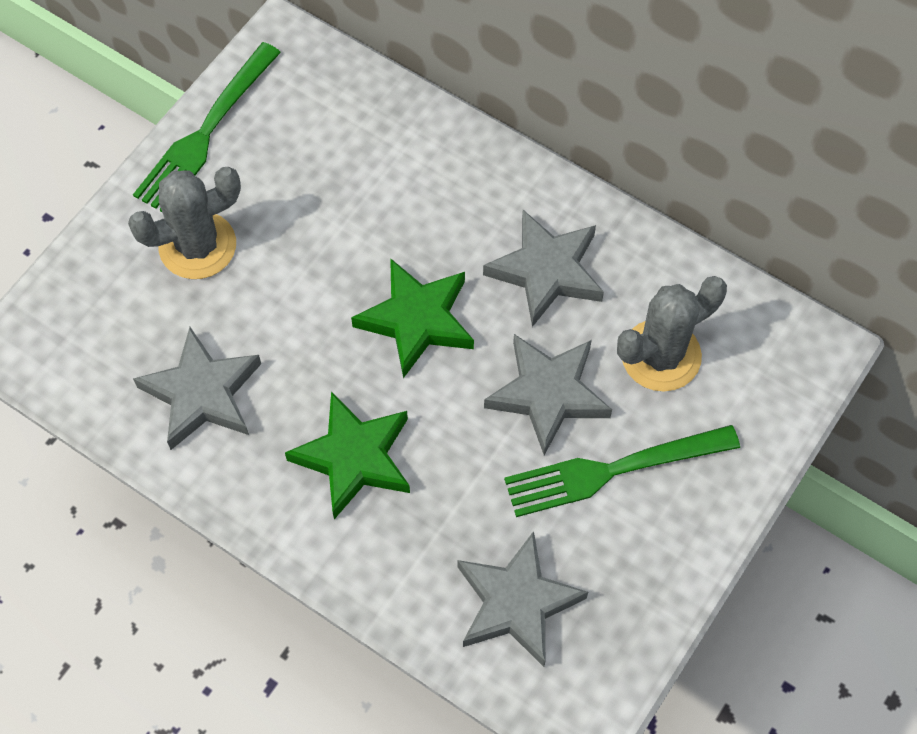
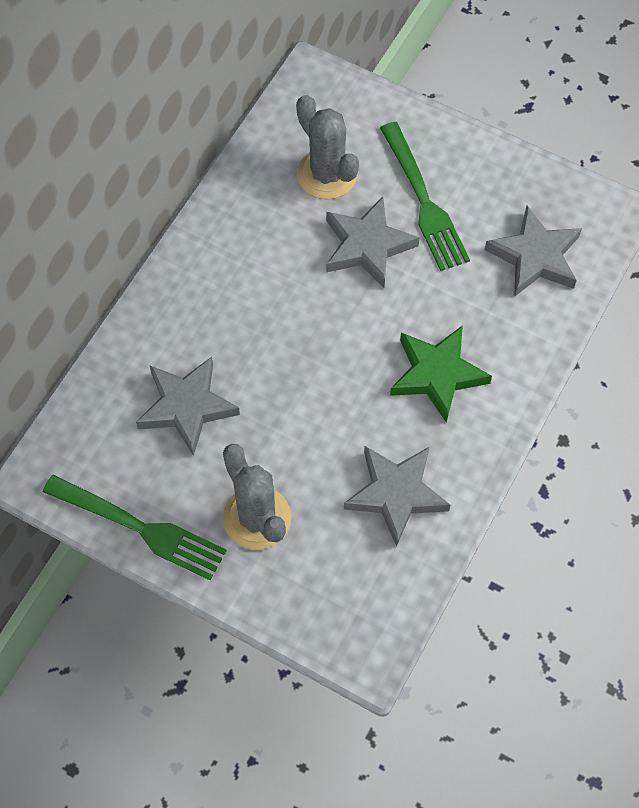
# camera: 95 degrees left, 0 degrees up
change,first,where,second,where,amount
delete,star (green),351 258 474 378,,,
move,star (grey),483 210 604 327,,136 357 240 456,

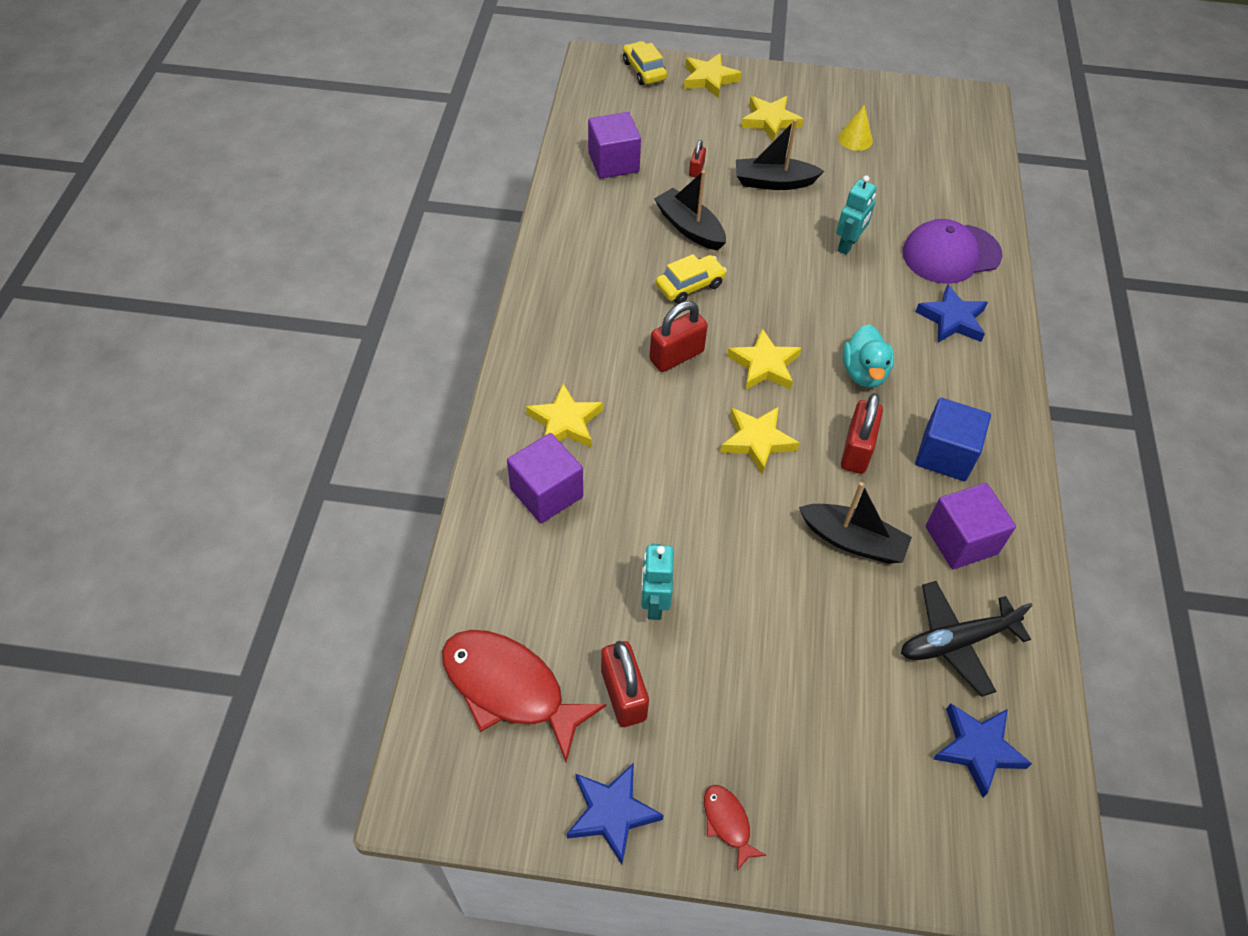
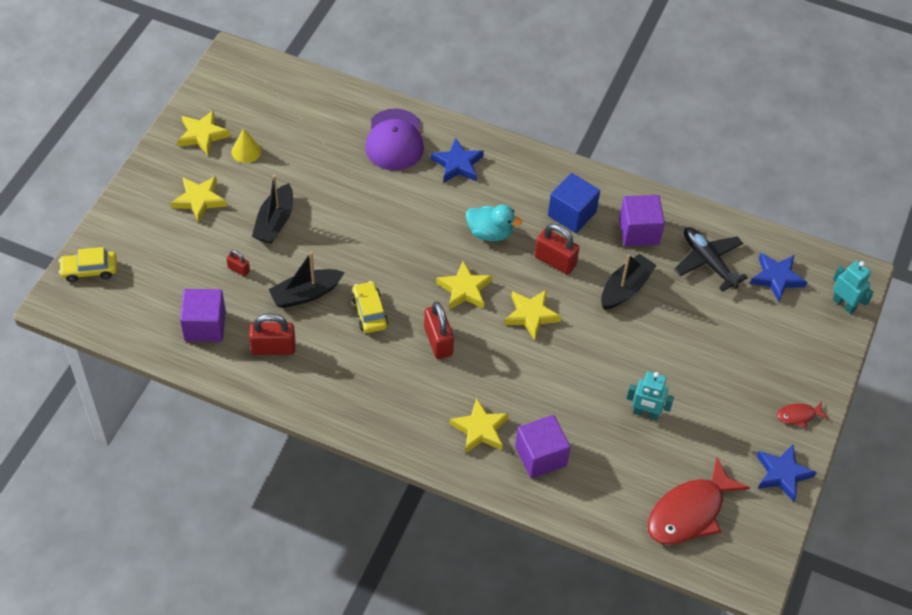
# camera: 75 degrees left, 0 degrees up
change,first,where,second,where,amount
move,padlock (red),601 641 649 727,,249 313 296 355,
move,star (yellow),684 53 742 98,,177 110 230 155,
move,robot (turquoise),836 175 877 255,,833 261 874 314,
rotate,plane (black),901 581 1033 697,,674 227 748 292,150 degrees clockwise

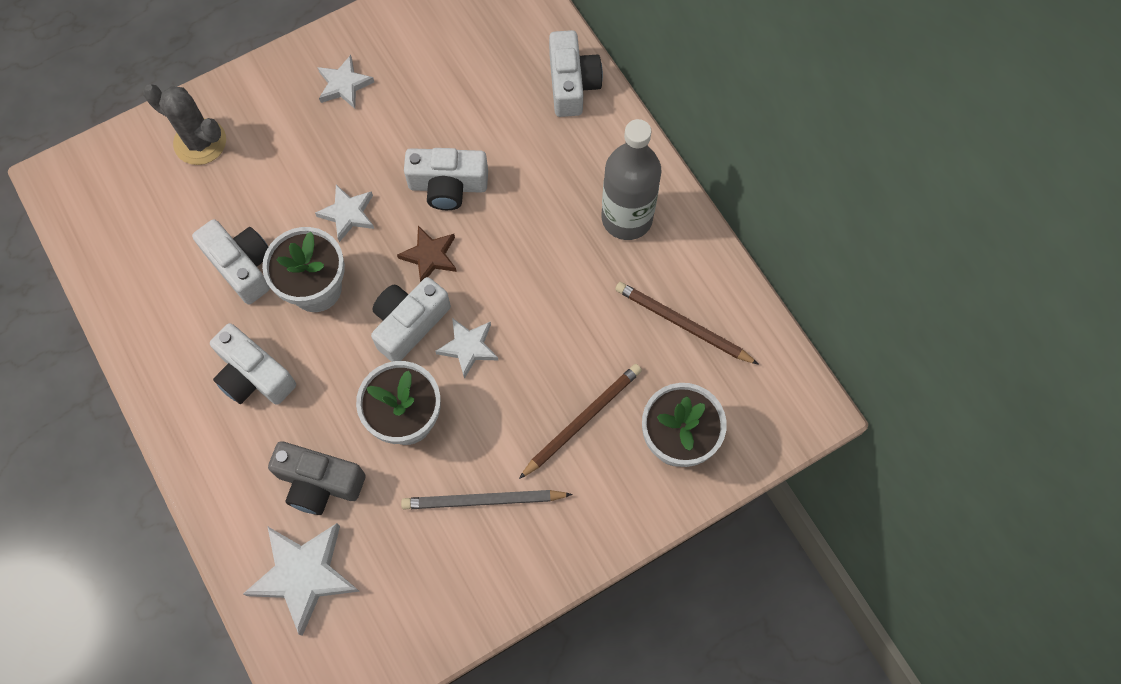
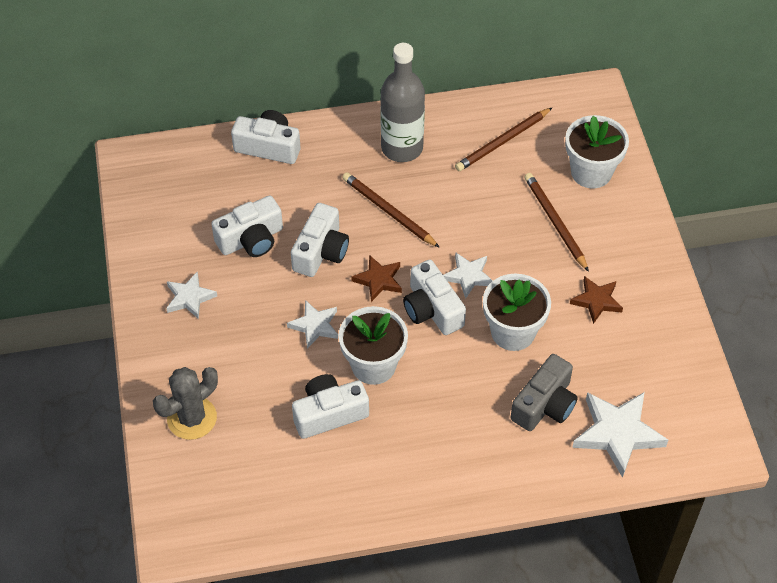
# camera: 70 degrees left, 15 degrees down
change,first,where,second,where,amount
insert,,,pencil (brown),342 172 440 248,
move,camera (white),210 323 296 405,,211 196 283 257,
replace,pencil (grey),401 490 573 509,star (brown),570 276 623 324,

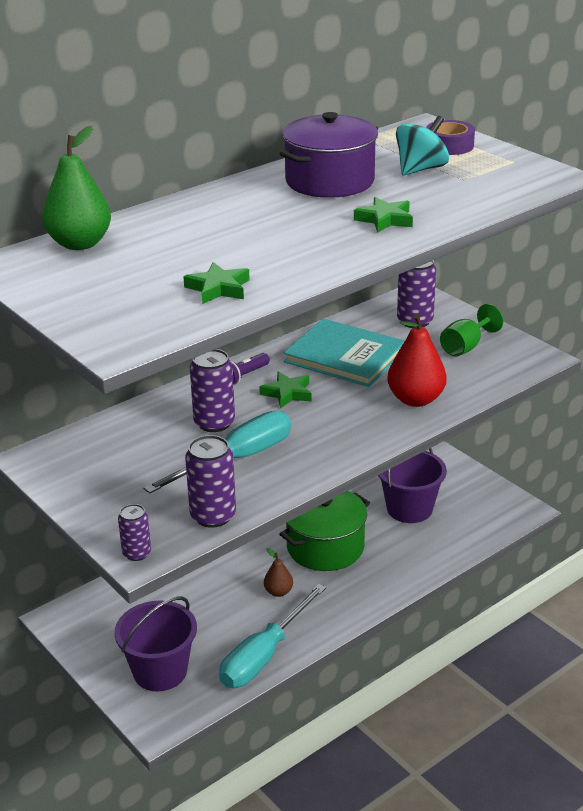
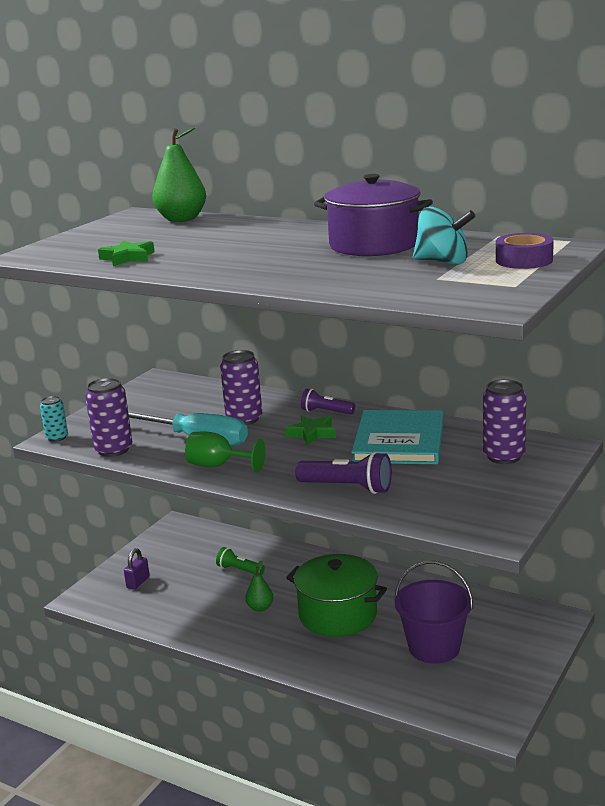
# camera: 70 degrees right, 10 degrees down
change,first,where,second,where,amount
delete,screwdriver (turquoise),219 584 326 688,,,
delete,star (green),354 197 413 233,,,
insert,,,flashlight (green),216 547 265 575,
move,goblet (green),440 304 503 357,,185 432 266 473,
replace,bucket (purple),114 597 197 692,padlock (purple),124 548 150 589,
replace,pear (red),387 314 447 407,flashlight (purple),295 452 392 494,
recolor,can (purple),118 504 151 561,can (turquoise),40 396 68 442,
recolor,pear (brown),264 548 293 597,pear (green),245 560 273 612,

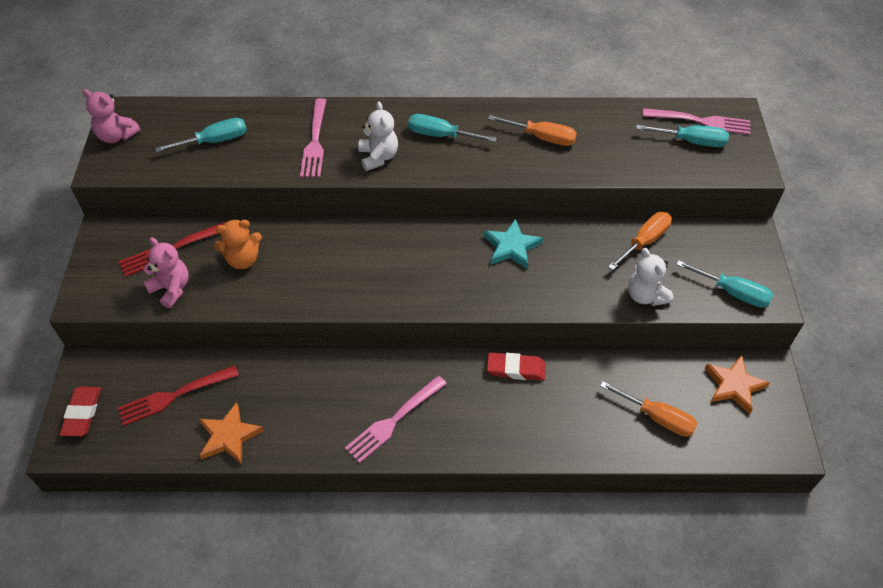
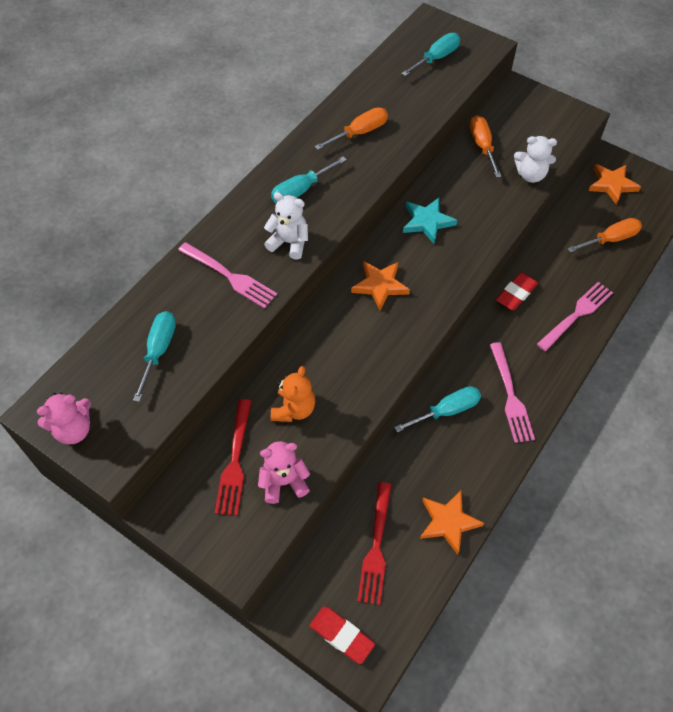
# camera: 55 degrees left, 5 degrees up
change,first,where,second,where,amount
insert,,,star (orange),351 261 410 310,
move,fork (pink),642 108 751 135,,537 282 613 351,
move,screwdriver (turquoise),676 260 773 307,,394 386 481 432,

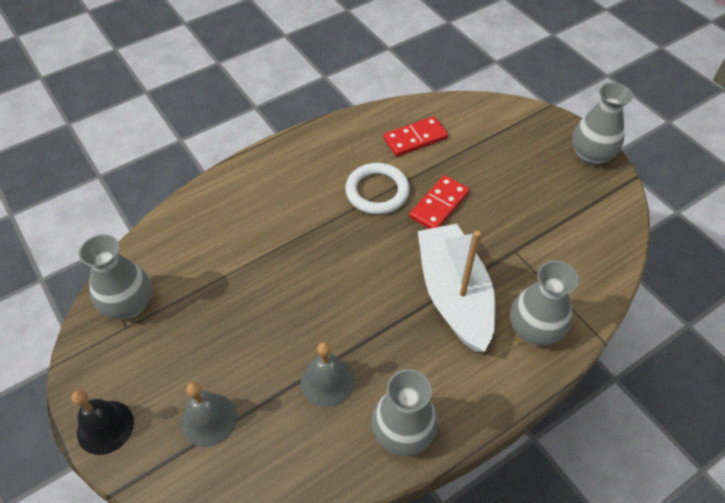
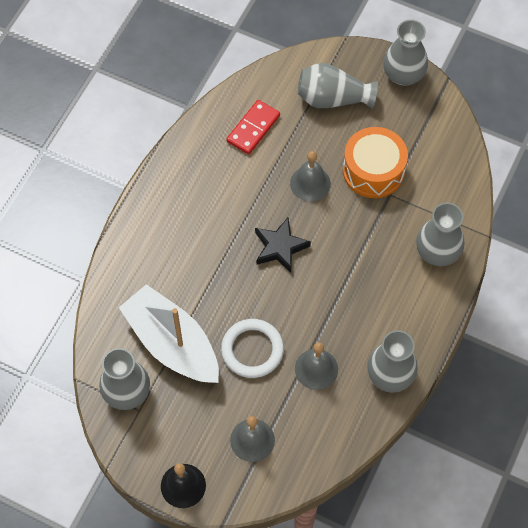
# camera: 30 degrees left, 10 degrees up
change,first,where,second,where,amount
insert,,,star (black),255 218 311 273,
insert,,,vase (grey),298 63 378 109,
insert,,,drum (orange),343 127 408 198,
move,ring (white),345 163 410 215,,221 319 284 378,
move,boat (white),418 224 496 352,,119 284 219 383,
replace,domino (red),409 175 469 229,bell (grey),290 151 331 202,

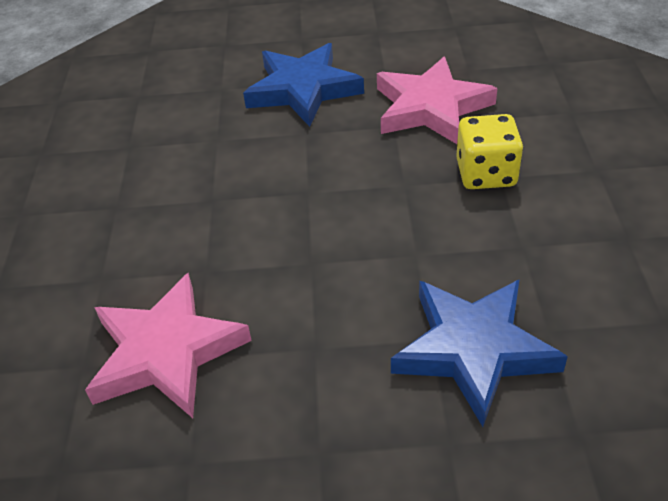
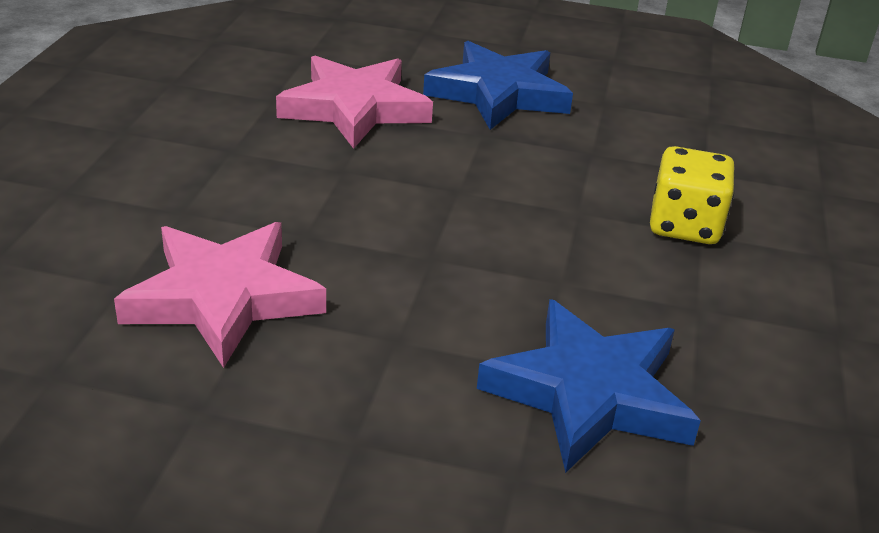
# camera: 10 degrees right, 10 degrees down
change,first,where,second,where,amount
move,star (pink),377 56 497 144,,276 56 433 149,

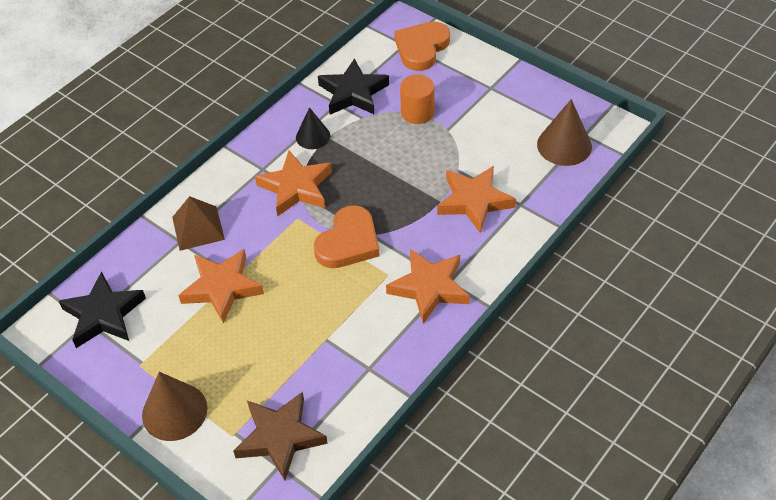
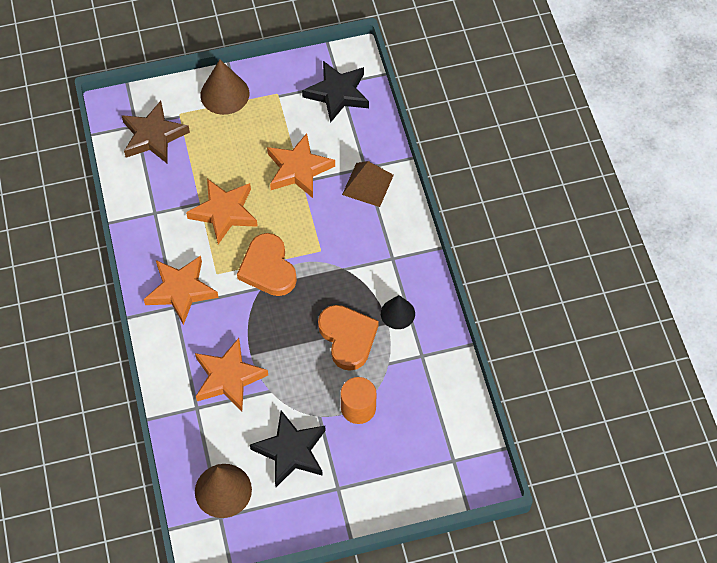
# camera: 125 degrees right, 10 degrees up
change,first,where,second,where,amount
move,star (orange),255 151 332 216,,186 179 258 244,
move,star (black),318 58 389 115,,250 411 326 487,
move,heart (orange),394 21 450 71,,318 305 379 371,

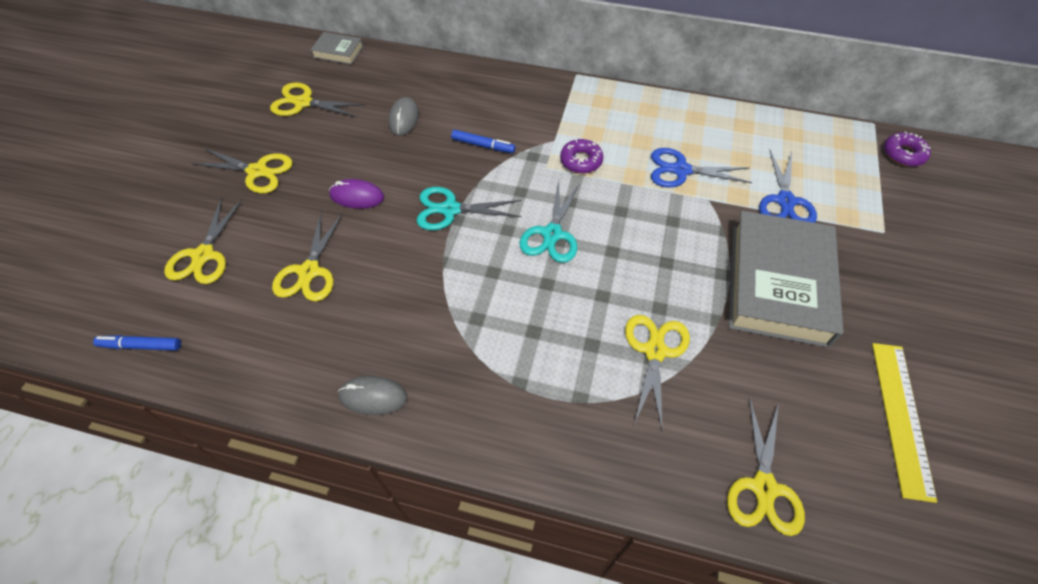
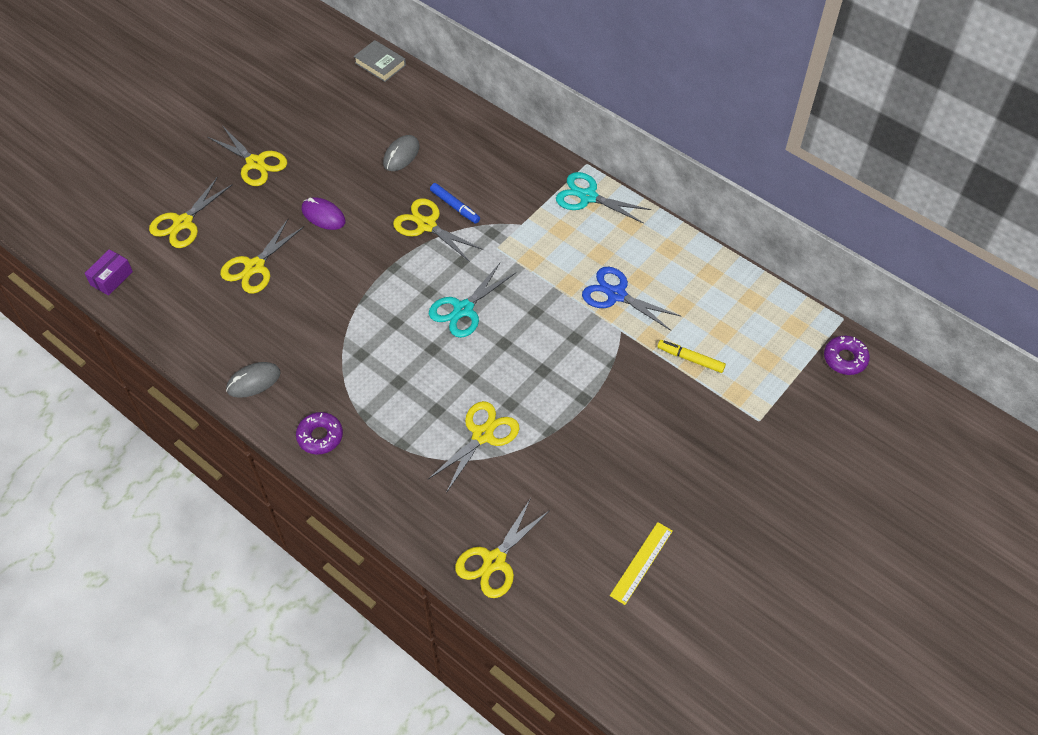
# camera: 25 degrees right, 0 degrees up
change,first,where,second,where,amount
delete,book (grey),729 211 844 348,,,
move,scissors (yellow),270 82 365 117,,393 198 483 262,
move,scissors (turquoise),417 187 521 230,,556 172 651 224,
move,donut (purple),560 139 604 173,,296 412 343 454,
replace,marker (blue),93 335 181 351,box (purple),84 249 133 296,
replace,scissors (blue),759 150 817 223,marker (yellow),657 340 726 373,
rotate,mouse (grey),338 376 407 415,,226 362 281 398,60 degrees counterclockwise
resize,ruler (yellow),872 343 937 503,,610 522 673 605,x0.67

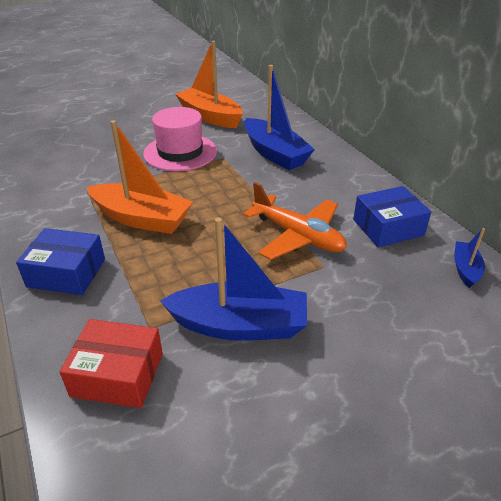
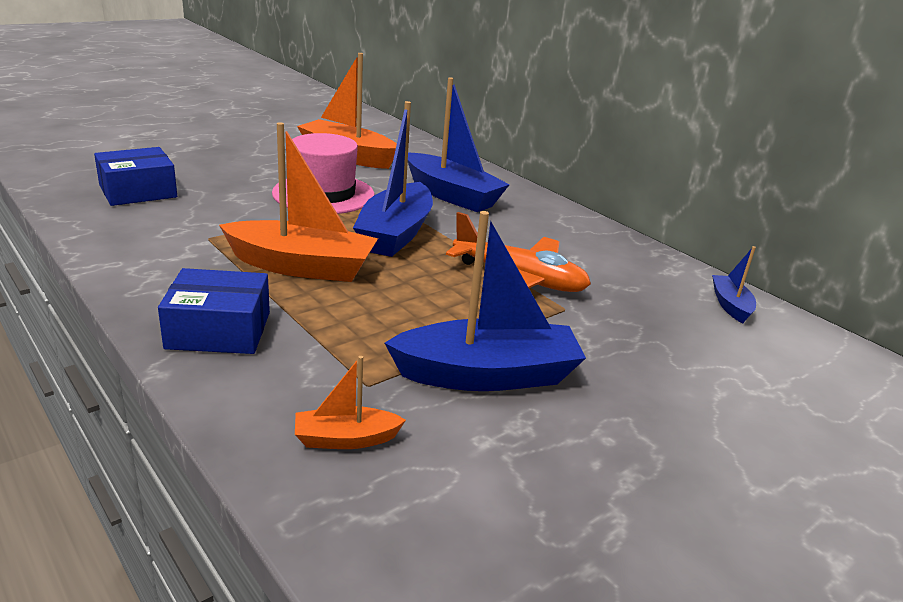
# camera: 15 degrees left, 10 degrees down
change,first,where,second,where,amount
insert,,,boat (blue),353 101 433 257,
move,box (blue),353 186 431 247,,94 147 177 206,
replace,box (red),60 319 163 408,boat (orange),295 356 406 449,

